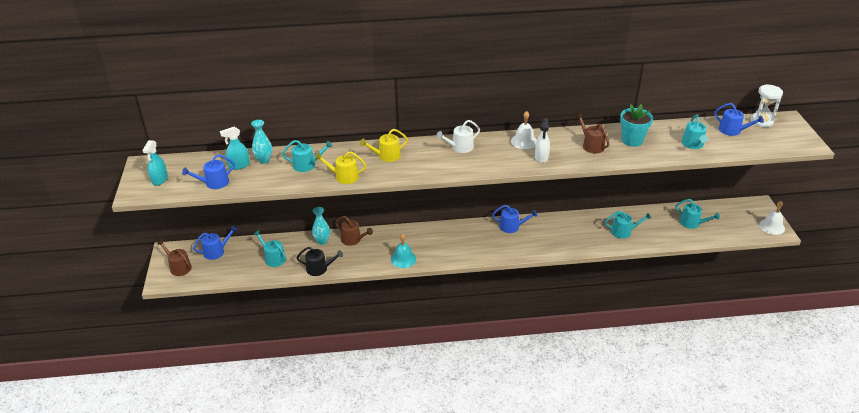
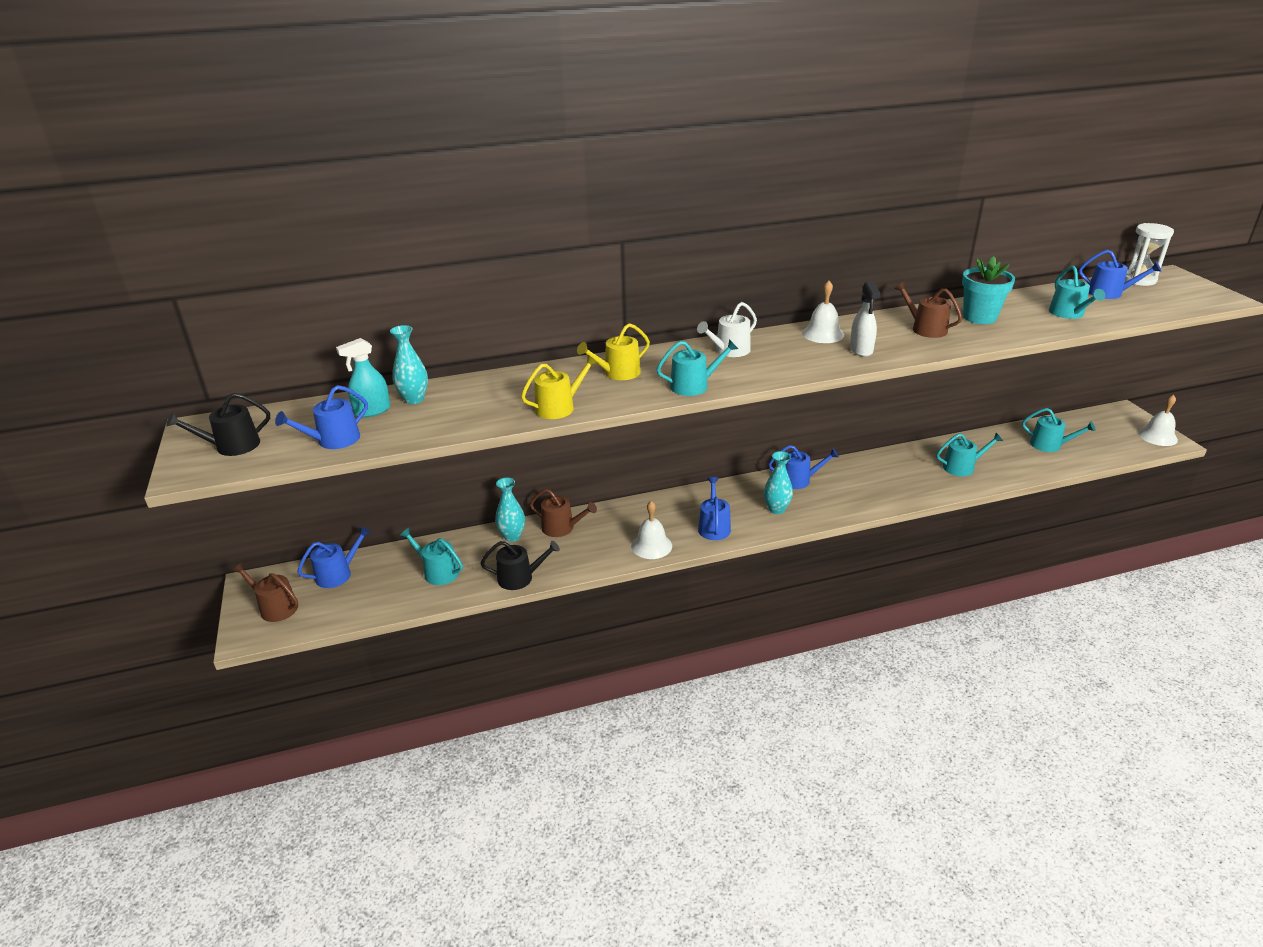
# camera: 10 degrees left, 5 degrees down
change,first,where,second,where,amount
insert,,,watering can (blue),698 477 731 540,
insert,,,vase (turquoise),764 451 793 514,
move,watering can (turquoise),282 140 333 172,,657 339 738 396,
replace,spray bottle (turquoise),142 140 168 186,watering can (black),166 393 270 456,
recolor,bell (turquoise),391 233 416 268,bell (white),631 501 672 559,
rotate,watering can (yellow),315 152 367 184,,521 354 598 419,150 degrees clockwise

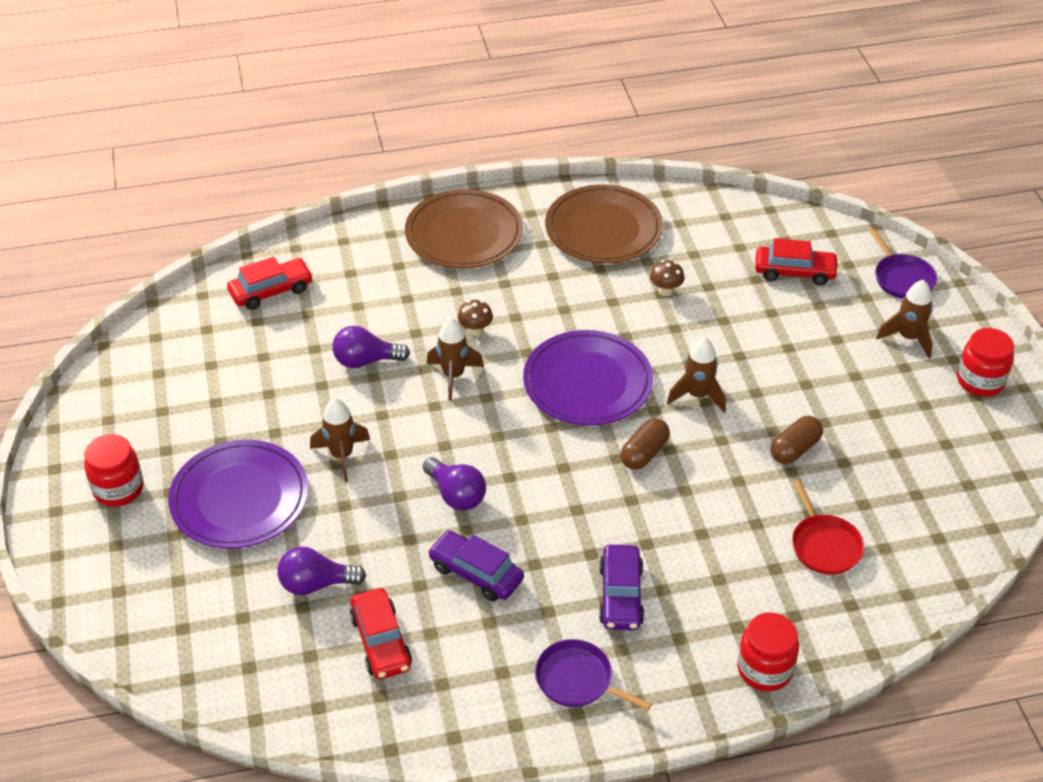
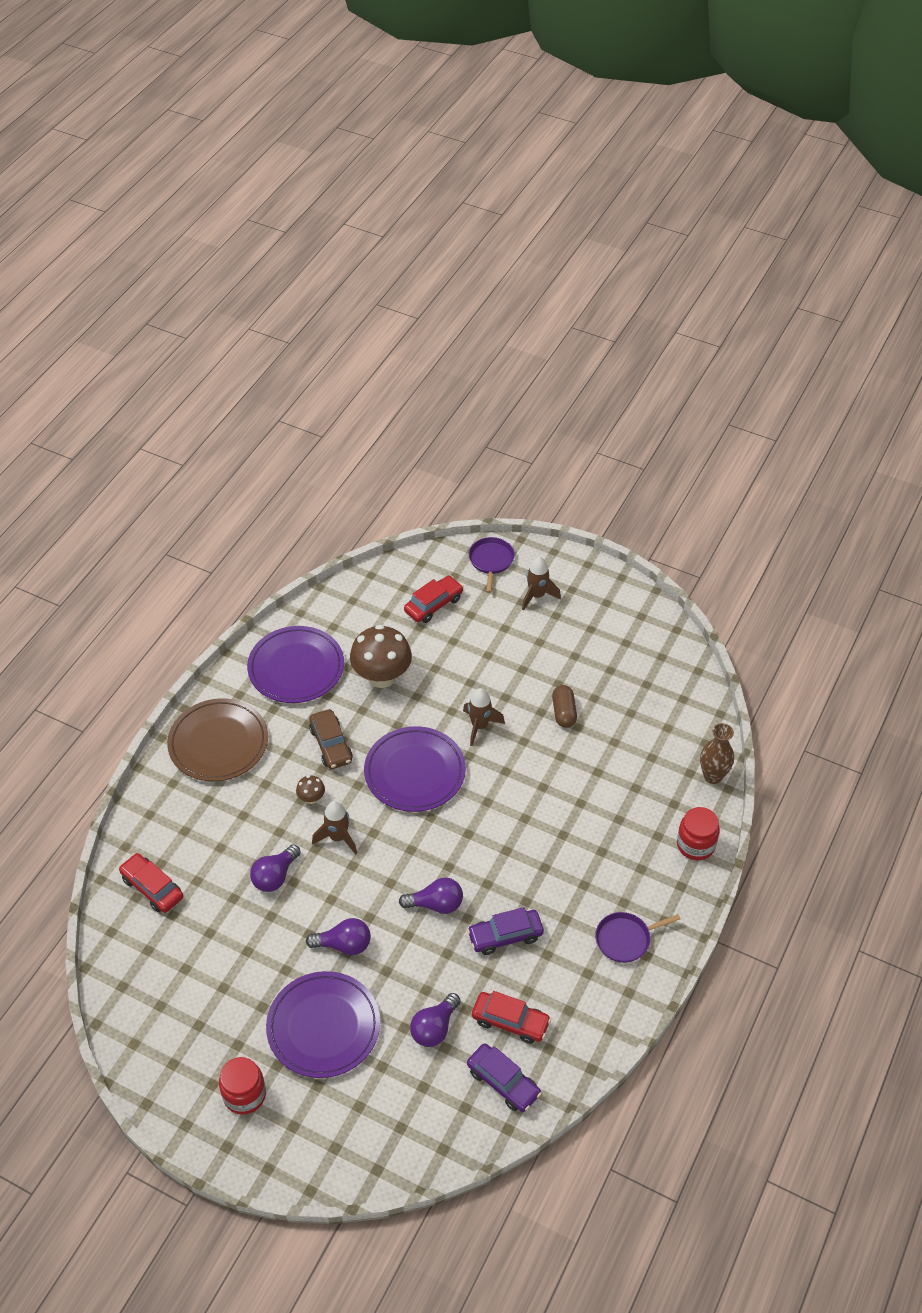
# camera: 50 degrees left, 5 degrees up
change,first,where,second,where,amount
delete,capsule (brown),620 418 670 470,,,
delete,pan (red),792 480 864 575,,,
delete,jar (red),957 328 1014 397,,,
insert,,,car (brown),309 709 353 769,
insert,,,vase (brown),700 723 734 784,
move,car (purple),599 545 644 630,,467 1043 542 1112,
replace,rocket (brown),310 398 370 482,light bulb (purple),306 918 371 955,
recolor,plate (brown),545 185 663 263,plate (purple),247 626 344 703,
rotate,car (red),227 257 313 310,,119 853 183 913,60 degrees counterclockwise
rotate,pan (purple),869 229 937 299,,469 537 515 593,105 degrees counterclockwise
resize,mushroom (brown),650 260 684 296,,350 625 412 688,x2.25

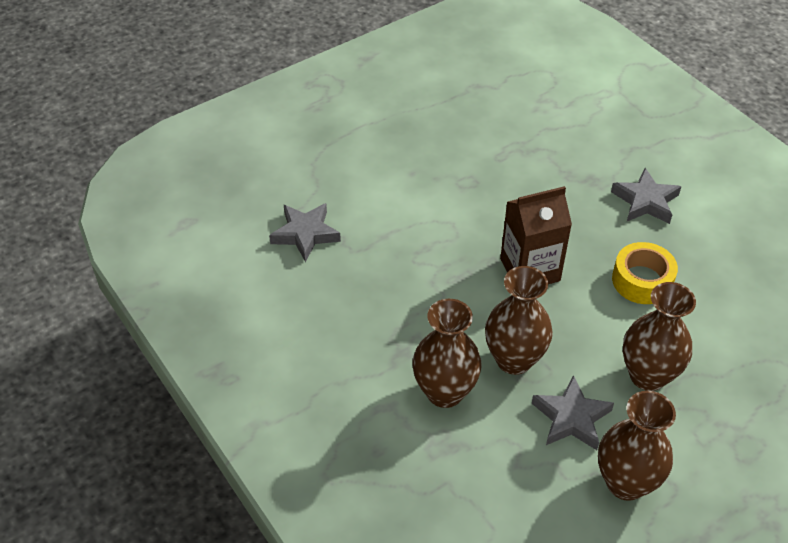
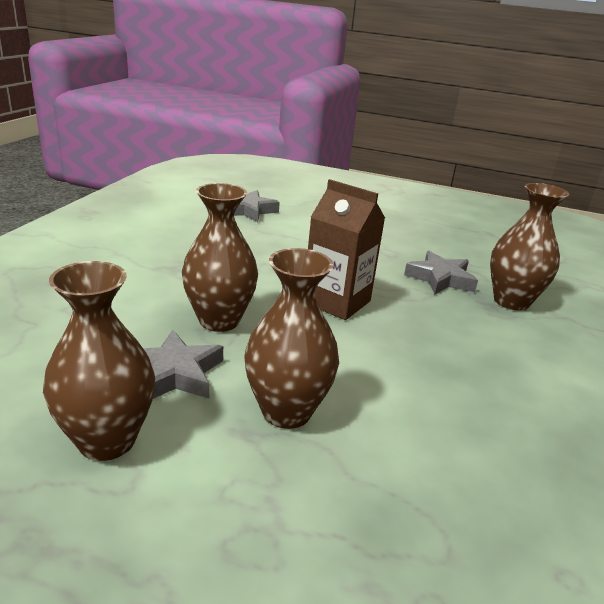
# camera: 50 degrees right, 20 degrees down
change,first,where,second,where,amount
delete,tape (yellow),612 242 678 304,,,
move,vase (brown),413 299 482 408,,490 183 570 311,
move,star (grey),611 168 682 224,,404 251 478 295,

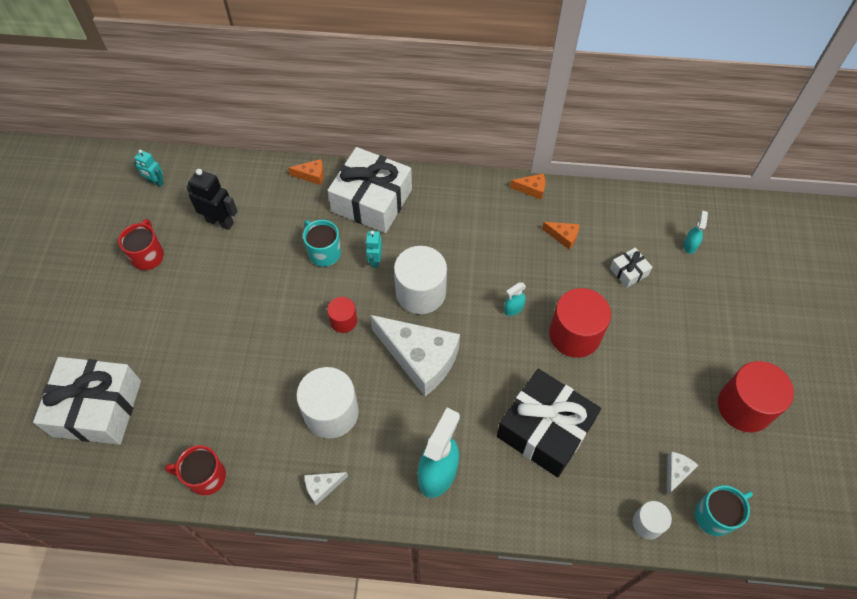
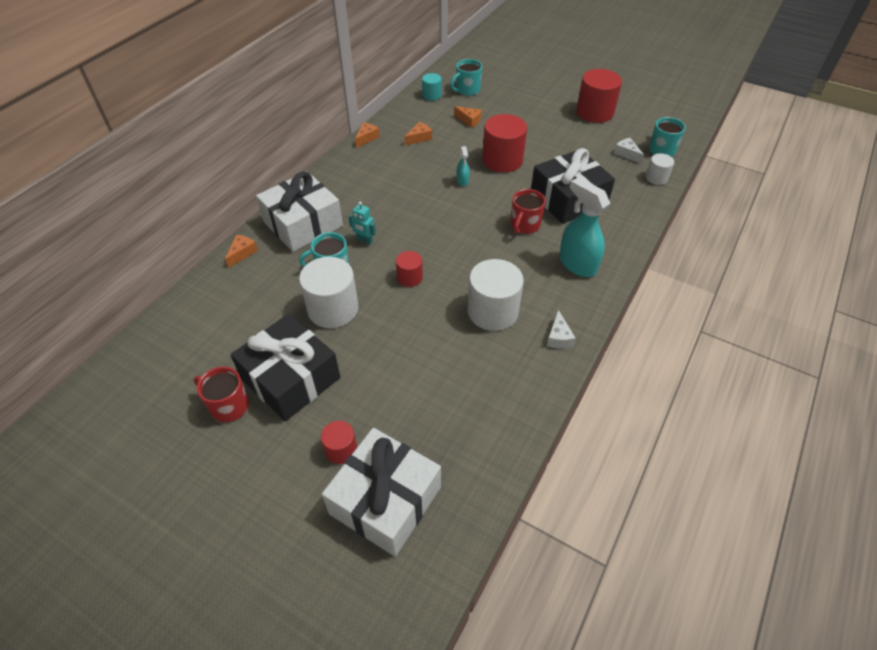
# camera: 65 degrees left, 10 degrees down
change,first,where,second,where,amount
delete,robot (turquoise),134 149 164 187,,,
delete,robot (black),186 169 238 230,,,
delete,cheese (white),370 315 460 396,,,
insert,,,gift (black),230 314 340 421,
insert,,,cylinder (red),321 421 357 464,
insert,,,cylinder (turquoise),422 73 442 101,
move,mug (red),165 445 226 496,,511 189 546 234,
move,cylinder (white),394 246 447 314,,299 257 358 328,
replace,gift (white),610 248 653 288,cheese (orange),454 106 482 128,
replace,spray bottle (turquoise),683 211 708 254,mug (turquoise),450 59 482 96,

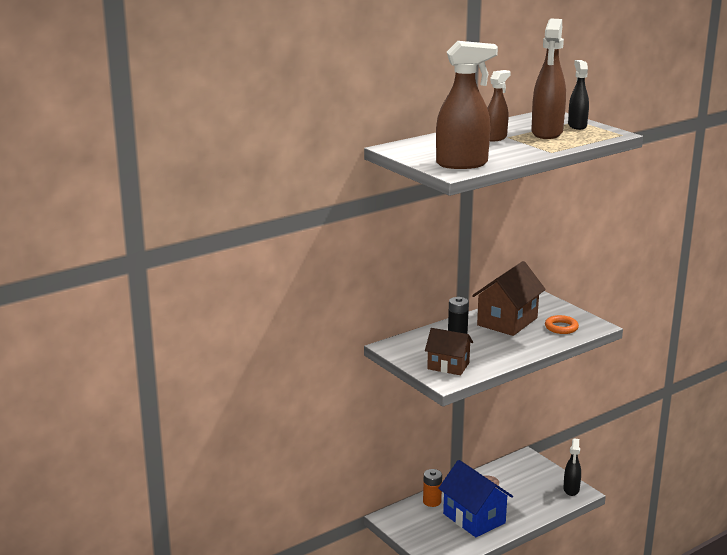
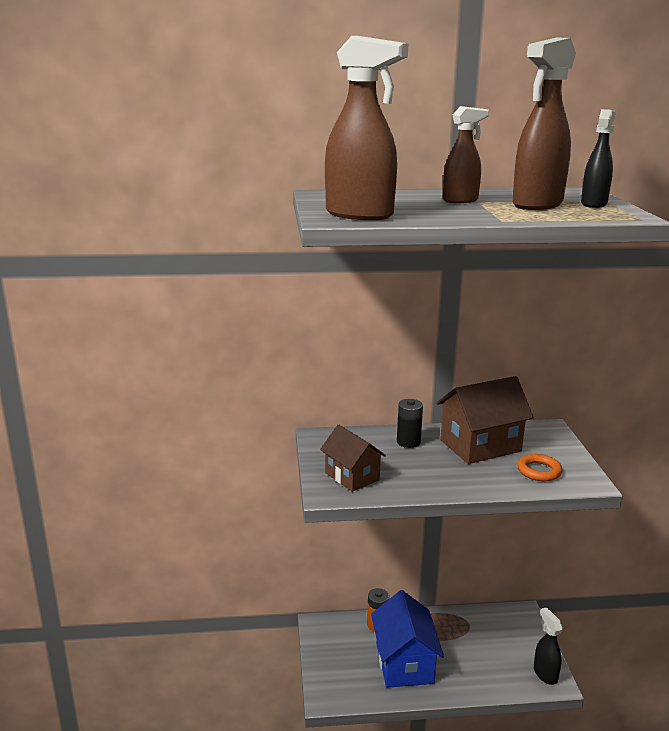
# camera: 30 degrees right, 0 degrees up
change,first,where,second,where,amount
rotate,spray bottle (black),563 438 581 496,,534 607 563 685,120 degrees clockwise

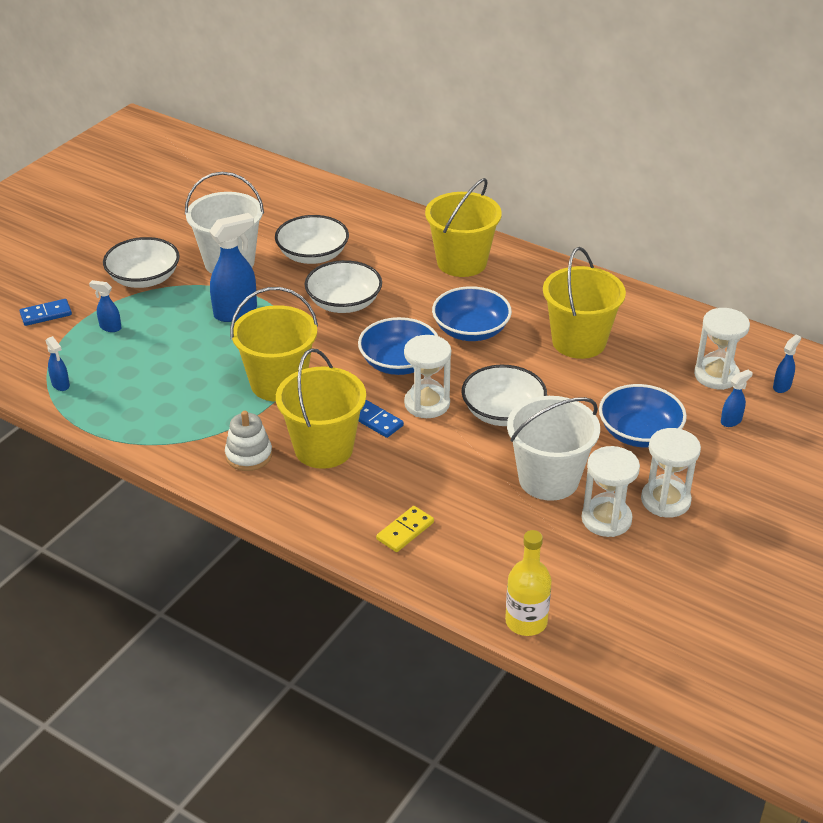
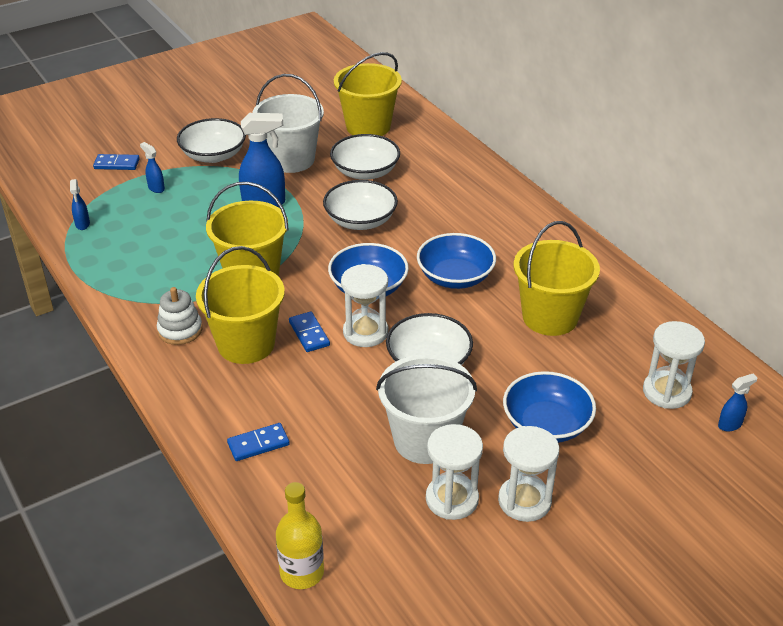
# camera: 25 degrees right, 0 degrees up
change,first,where,second,where,amount
delete,spray bottle (blue),721 370 753 427,,,
move,bucket (yellow),425 178 502 277,,334 52 402 136,
recolor,domino (yellow),376 506 434 552,domino (blue),227 423 290 461,

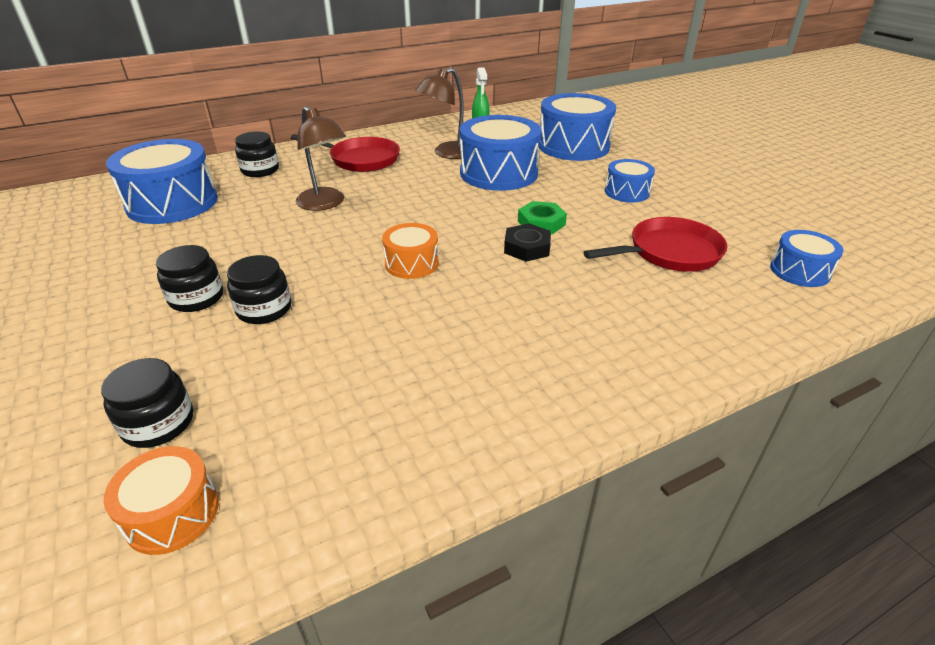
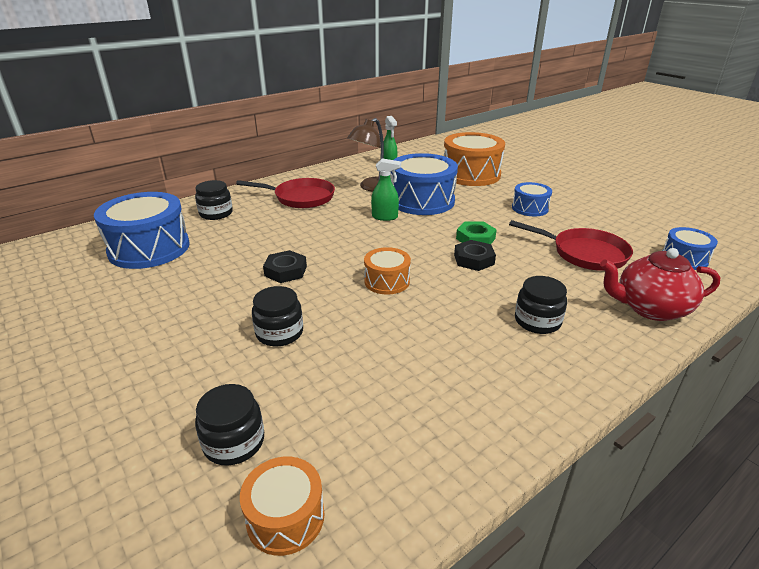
# camera: 10 degrees left, 5 degrees down
change,first,where,second,where,amount
delete,lamp (brown),296 106 346 211,,,
insert,,,nut (black),263 250 307 283,
insert,,,spray bottle (green),371 158 401 221,
insert,,,teapot (red),600 248 721 321,
move,jar (black),156 245 223 312,,515 276 567 334,
recolor,drum (blue),538 93 616 161,drum (orange),444 132 505 186,
rotate,pan (red),584 217 728 272,,509 220 633 271,60 degrees clockwise

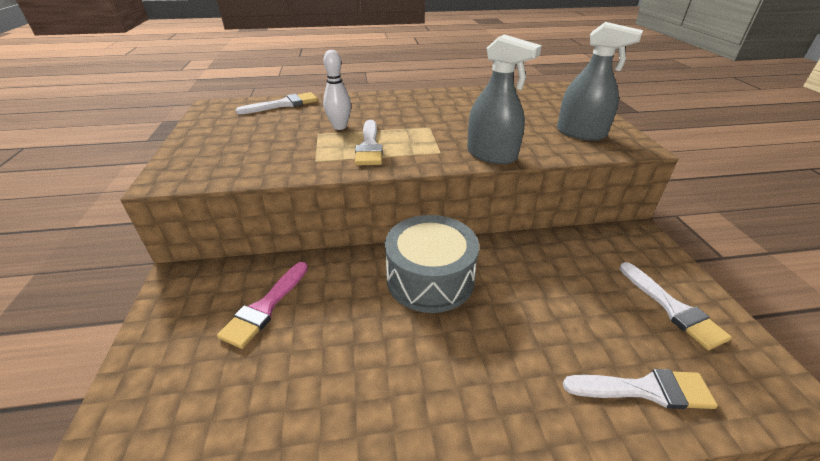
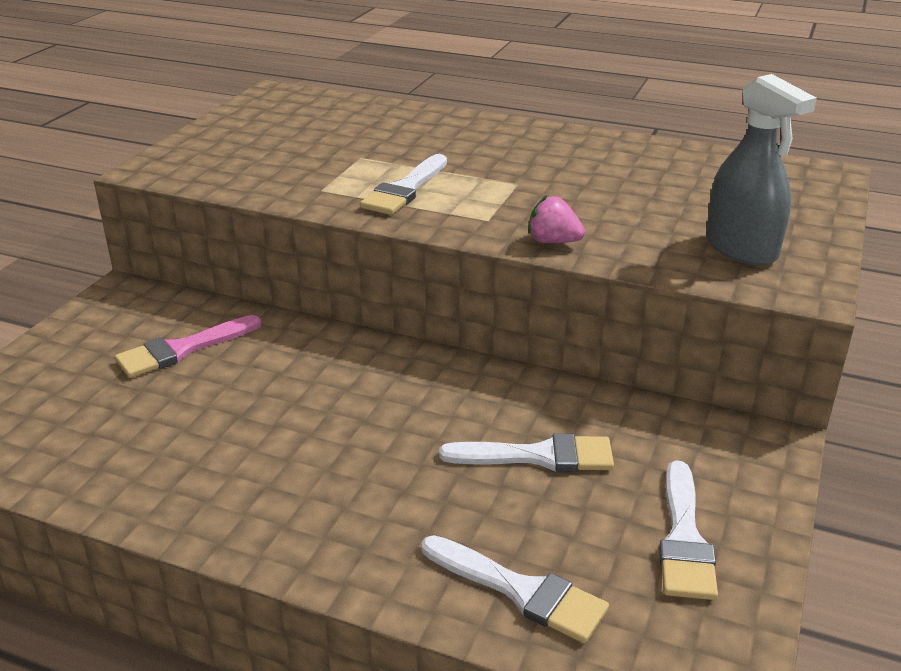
# camera: 30 degrees right, 5 degrees down
change,first,where,second,where,amount
delete,bowling pin (white),323 50 351 130,,,
delete,drum (grey),385 215 479 313,,,
move,brush (white),236 92 318 114,,439 433 614 472,
replace,spray bottle (grey),467 35 542 164,strawberry (pink),528 195 585 243,

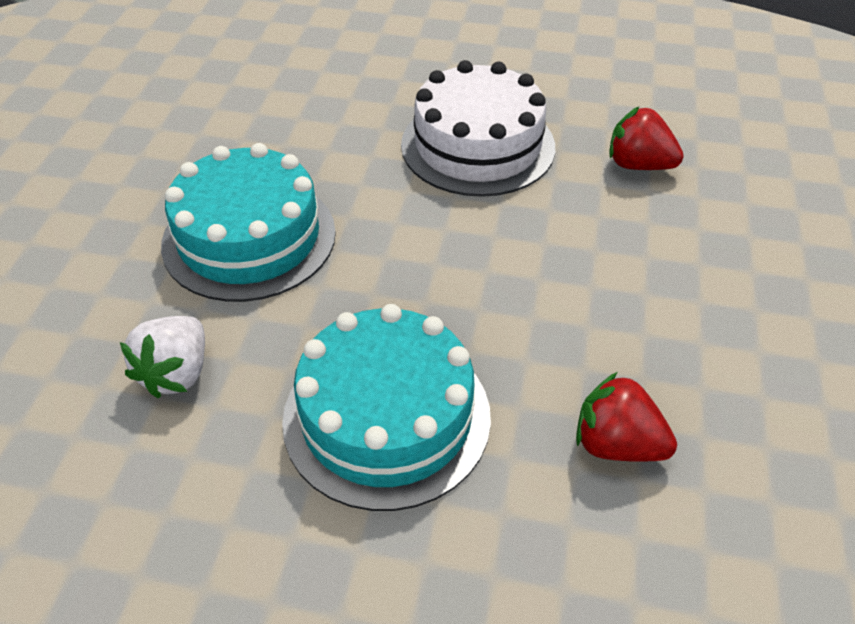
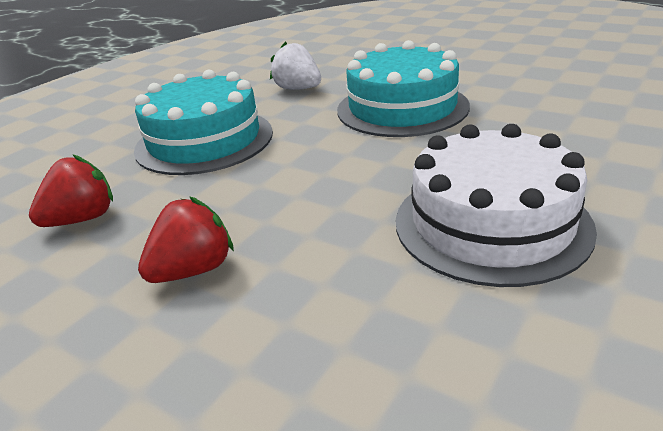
# camera: 115 degrees right, 15 degrees down
change,first,where,second,where,amount
move,strawberry (red),609 107 684 170,,138 196 234 283,

